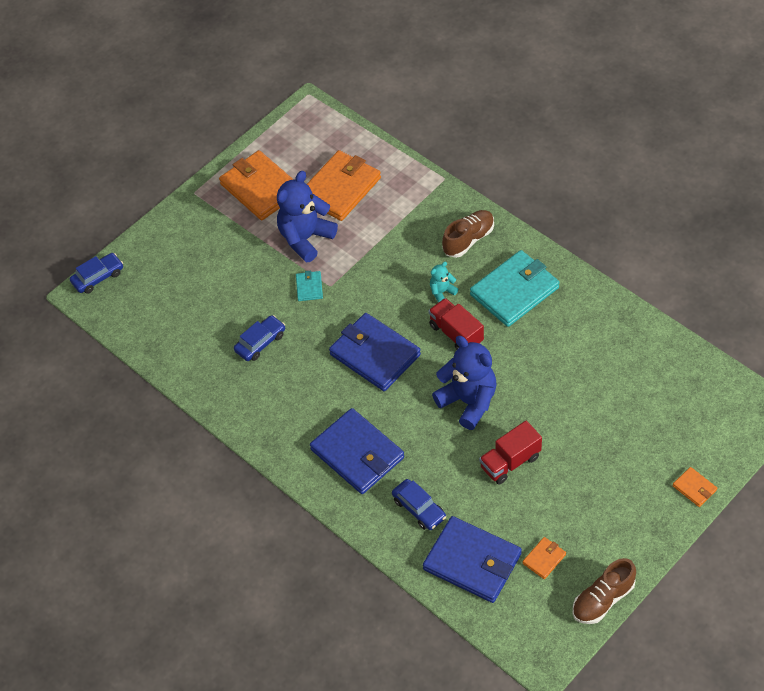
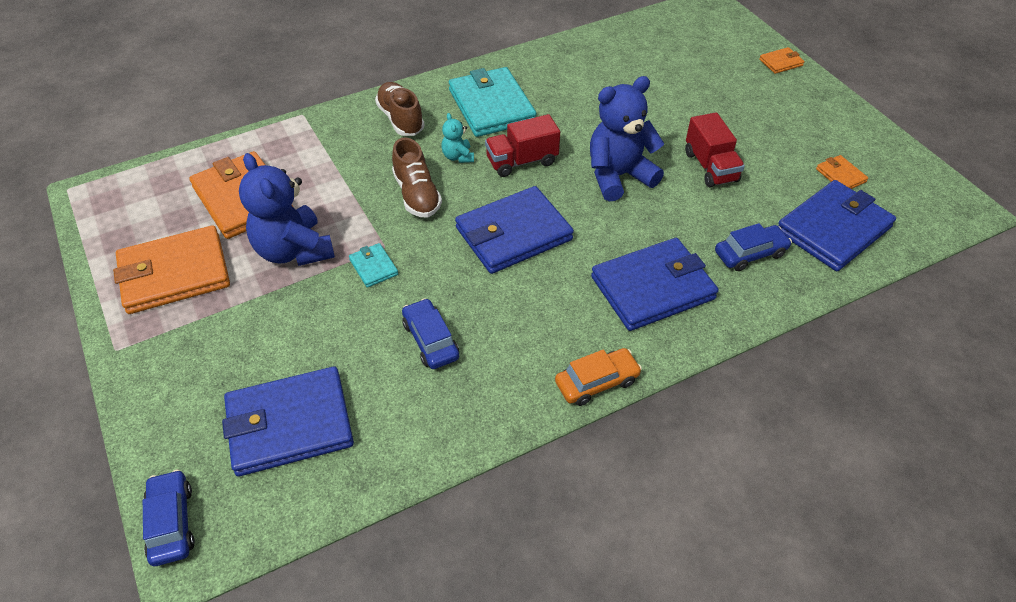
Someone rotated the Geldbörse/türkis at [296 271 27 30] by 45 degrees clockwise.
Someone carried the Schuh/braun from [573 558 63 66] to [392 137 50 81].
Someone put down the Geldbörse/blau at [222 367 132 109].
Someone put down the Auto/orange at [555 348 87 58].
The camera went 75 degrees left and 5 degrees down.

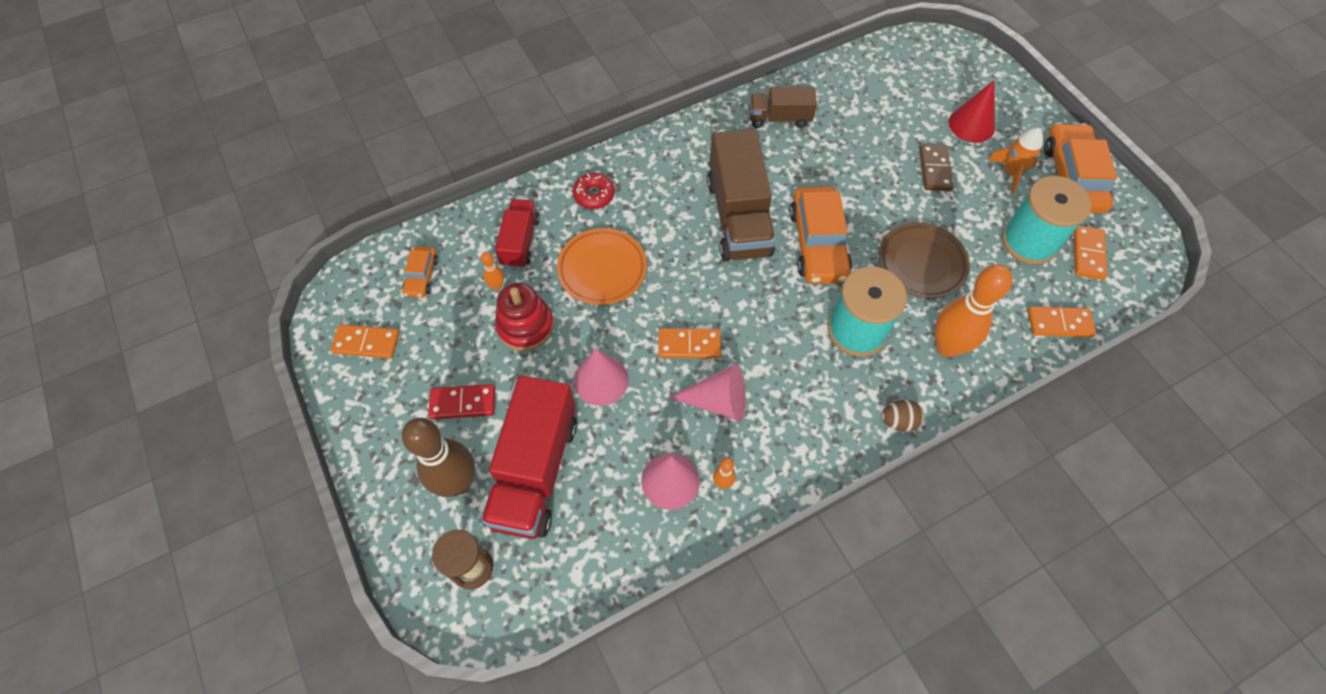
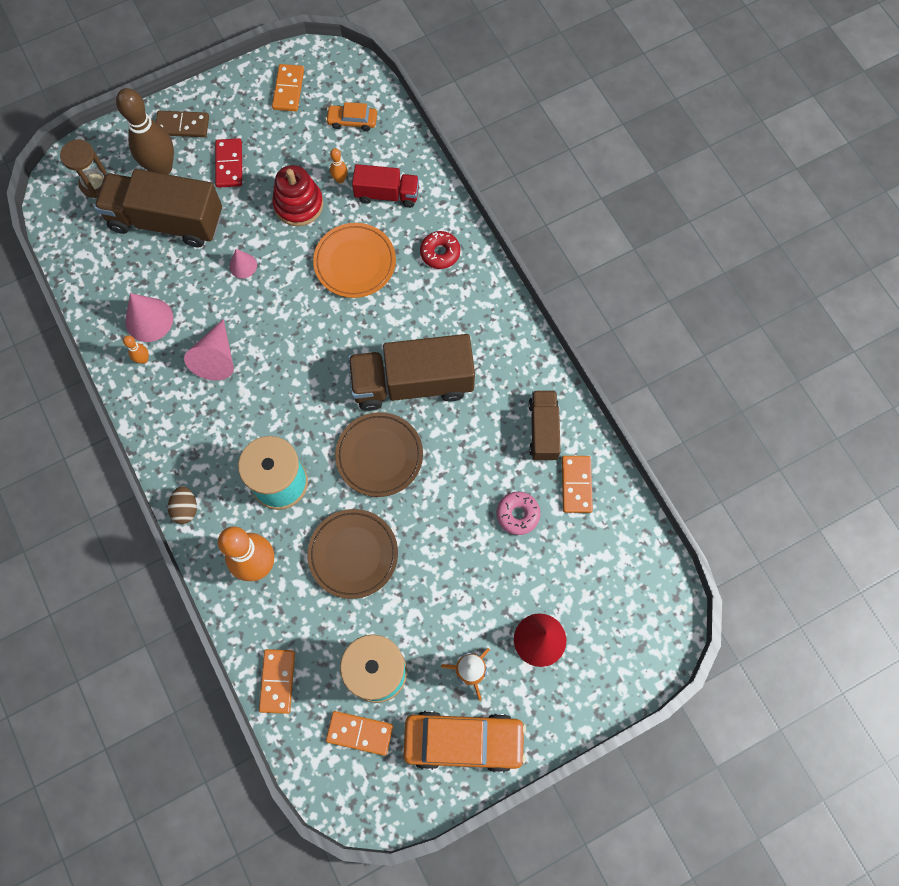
Someone repainted the Lastwagen/rot at [481 375 96 164], which became the Lastwagen/braun at [94 169 128 79].
Someone scaled the Kegel/rosa at [574 349 55 57] by 0.59.
Someone carried the Dominostein/orange from [658 328 63 31] to [562 456 31 57].
Someone swapped the Auto/orange at [790 187 62 97] for the Teller/braun at [335 412 88 85].
Someone carried the Dominostein/braun from [919 144 34 47] to [156 111 53 26].
Someone put down the Donut/rosa at [496 492 44 43].
The camera went 90 degrees right and 10 degrees up.

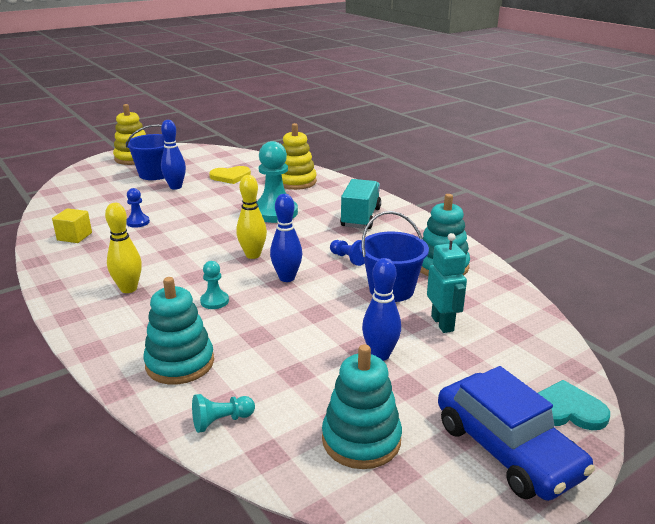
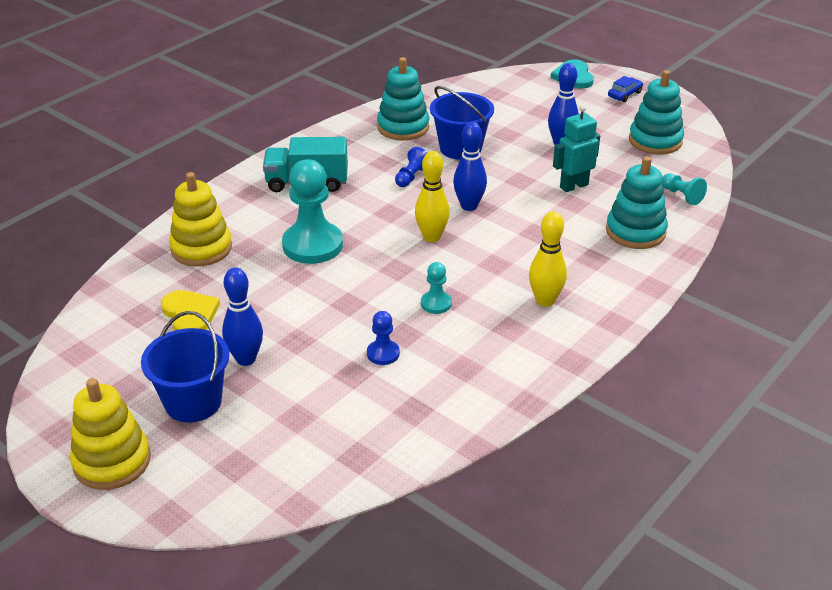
Someone took away the Kubus/gelb at [52 208 40 35].
Someone carried the Bauer/türkis from [200 261 29 48] to [421 262 31 52].
Someone carried the Roboter/türkis from [427 233 40 100] to [553 105 47 87].
Someone scaled the Auto/blau at [438 366 157 135] by 0.42.
The camera went 105 degrees left and 10 degrees up.

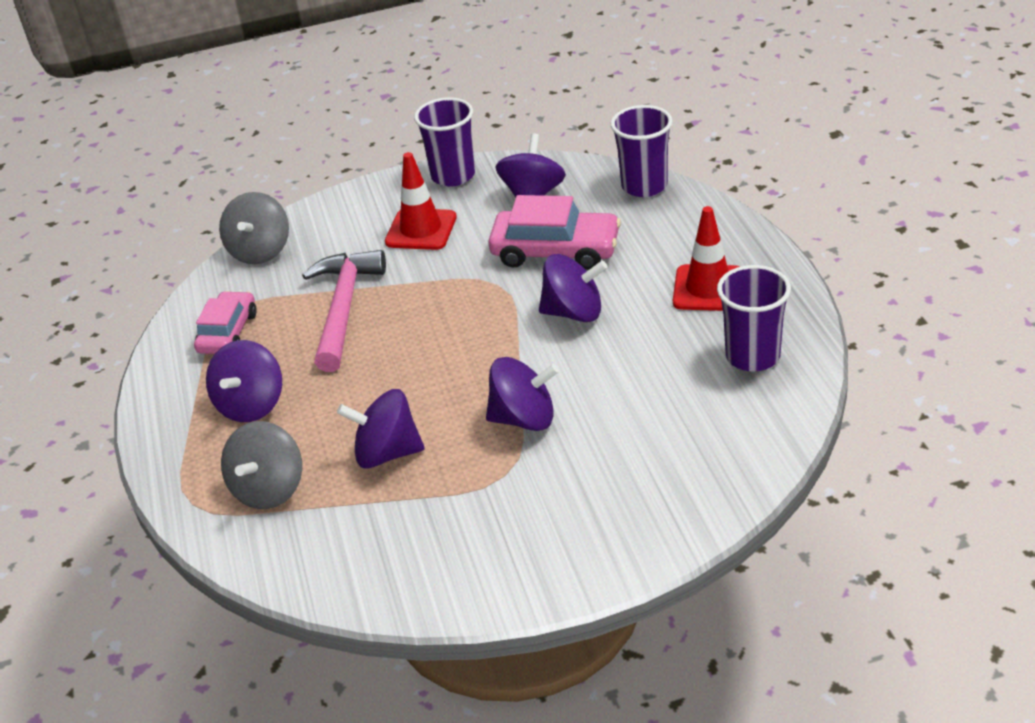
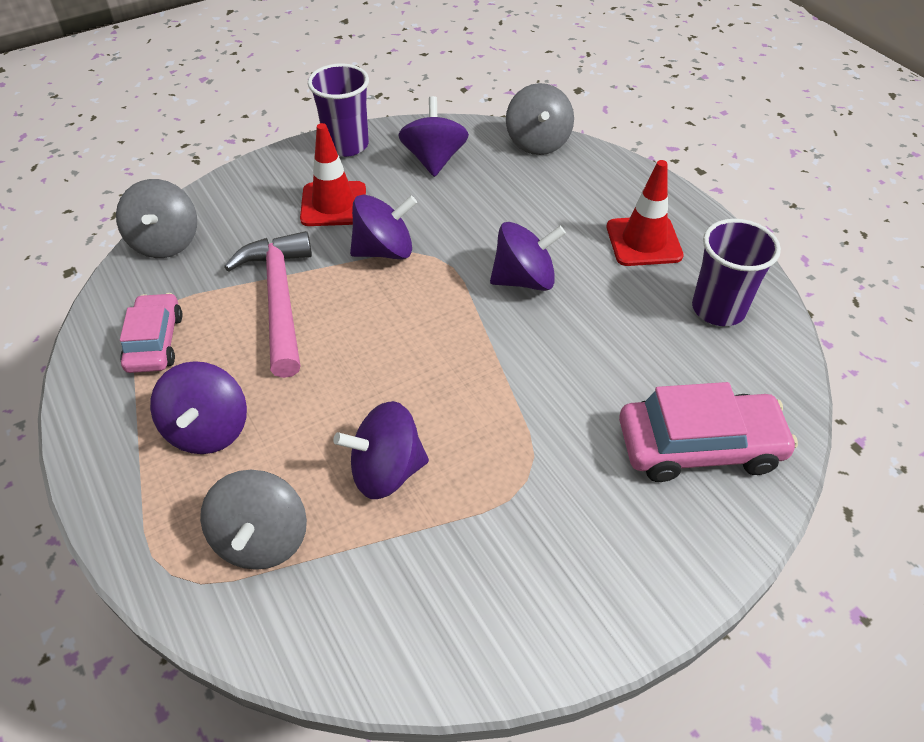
Someone carried the Kreisel/lila from [486 357 73 74] to [350 195 67 65].
Someone carried the Auto/rosa from [488 195 133 75] to [619 382 179 100].
Someone swapped the Becher/lila at [611 105 62 92] for the Kreisel/grau at [506 83 68 72].
The camera went 20 degrees left and 10 degrees up.

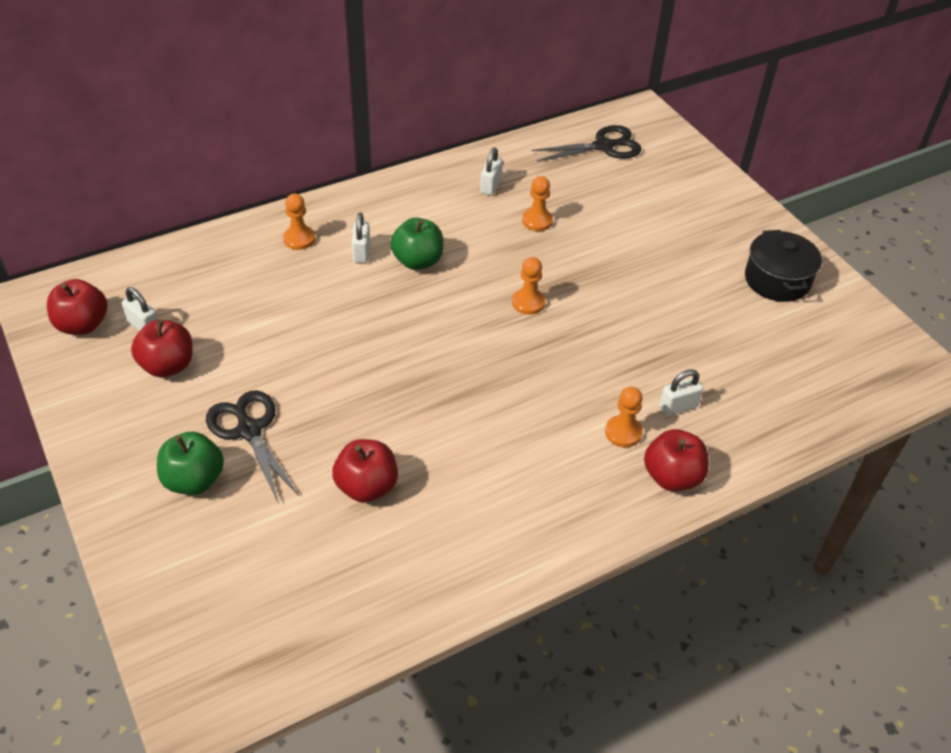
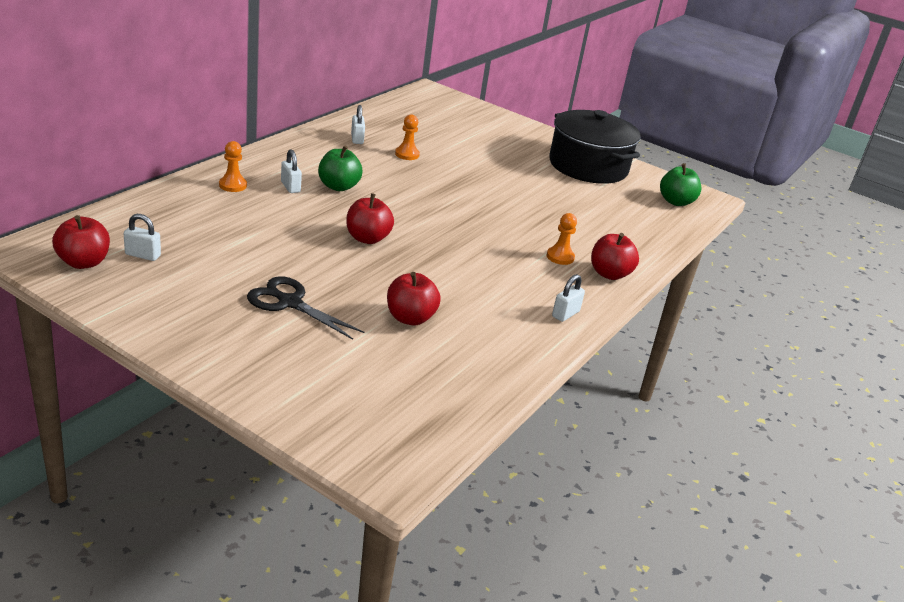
Someone carried the Apfel/rot from [131 319 62 58] to [346 193 48 51].
Someone carried the Apfel/grün from [157 432 67 63] to [660 163 42 43].
Someone took away the Bauer/orange at [512 257 33 58].
Someone took away the Schere/schwarz at [531 125 110 37].
Someone carried the Vorhängeschloss/weiß from [659 369 44 47] to [552 274 33 48].
Someone scaled the Kochtopf/schwarz at [745 230 77 72] by 1.68.
The camera went 30 degrees left and 15 degrees down.

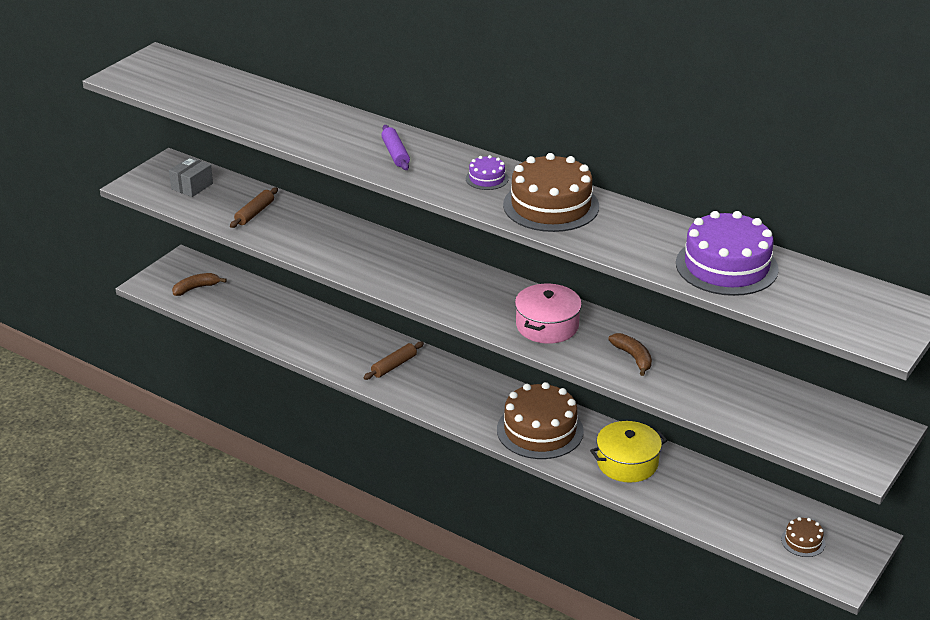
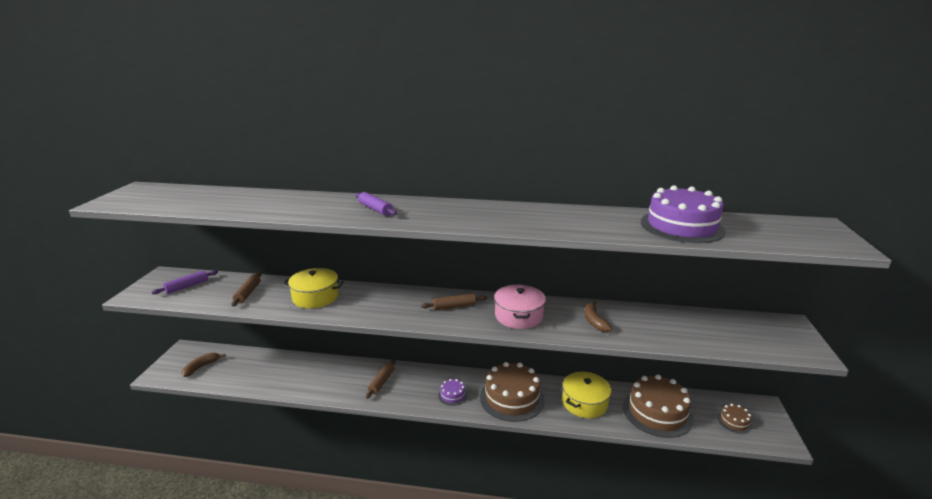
Someone swapped the Schachtel/grau at [169 157 44 40] for the Nudelholz/lila at [152 270 66 24].
Someone carried the Kuchen/lila from [466 155 43 35] to [438 379 30 27].
Someone carried the Kuchen/braun from [503 153 96 79] to [623 374 70 64].
Someone rotated the Banane/braun at [608 333 44 43] by 135 degrees counterclockwise.
Someone put down the Kochtopf/gelb at [284 268 60 40].
Someone put down the Nudelholz/braun at [421 293 66 17].
The camera went 25 degrees left and 10 degrees down.

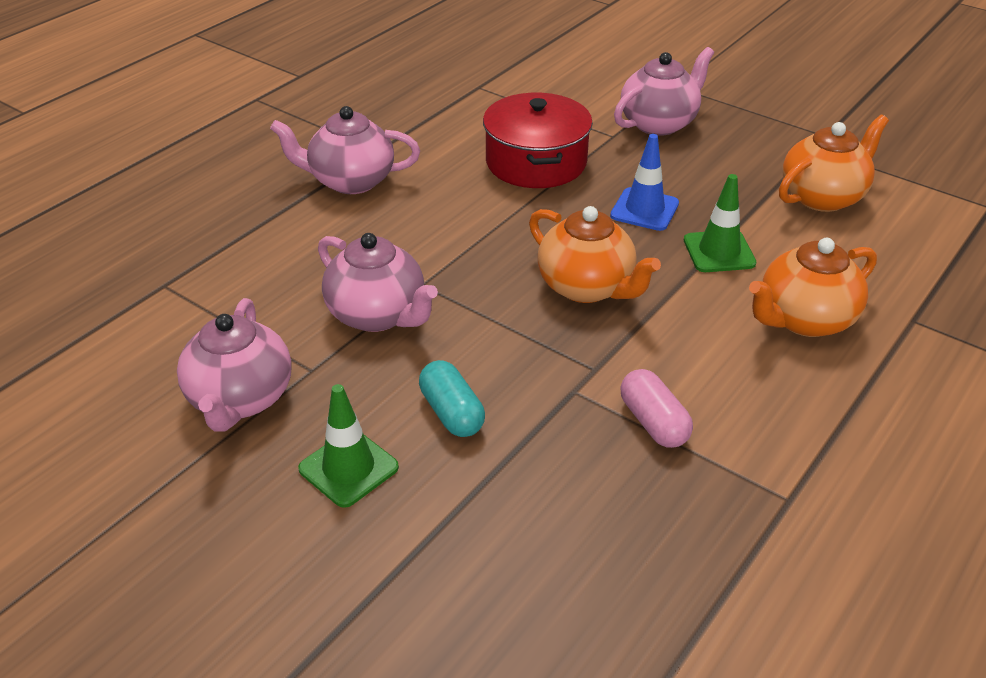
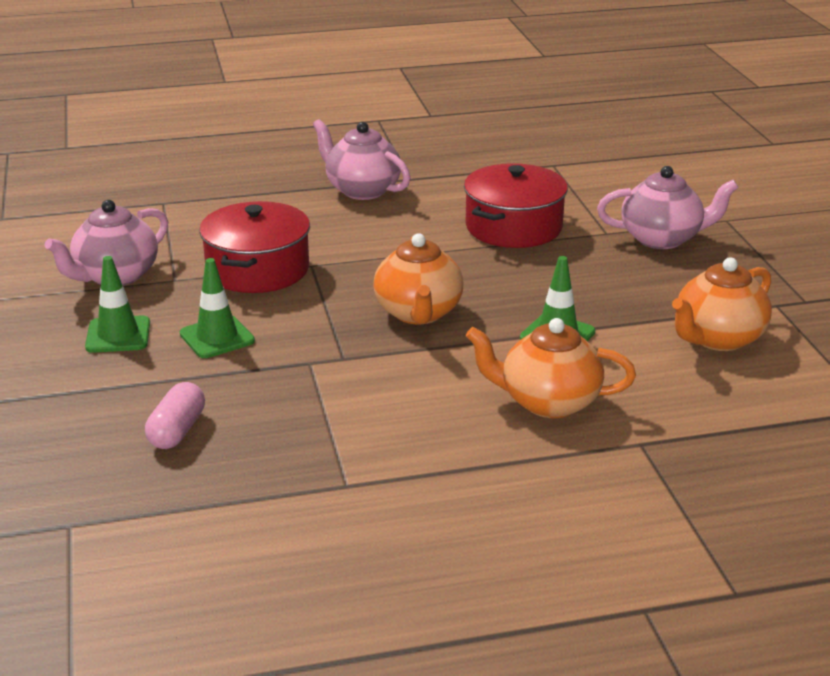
Someone swapped the Teekanne/rosa at [318 233 120 99] for the Kochtopf/rot at [199 201 111 92].
Someone swapped the Kapsel/türkis at [419 360 66 77] for the Leitkegel/grün at [180 258 75 100].
Someone took away the Leitkegel/blau at [610 134 69 97].
Someone carried the Kapsel/rosa from [620 369 73 79] to [145 382 60 67].
Someone rotated the Teekanne/orange at [779 115 110 97] by 135 degrees clockwise.
The camera went 40 degrees right and 10 degrees down.

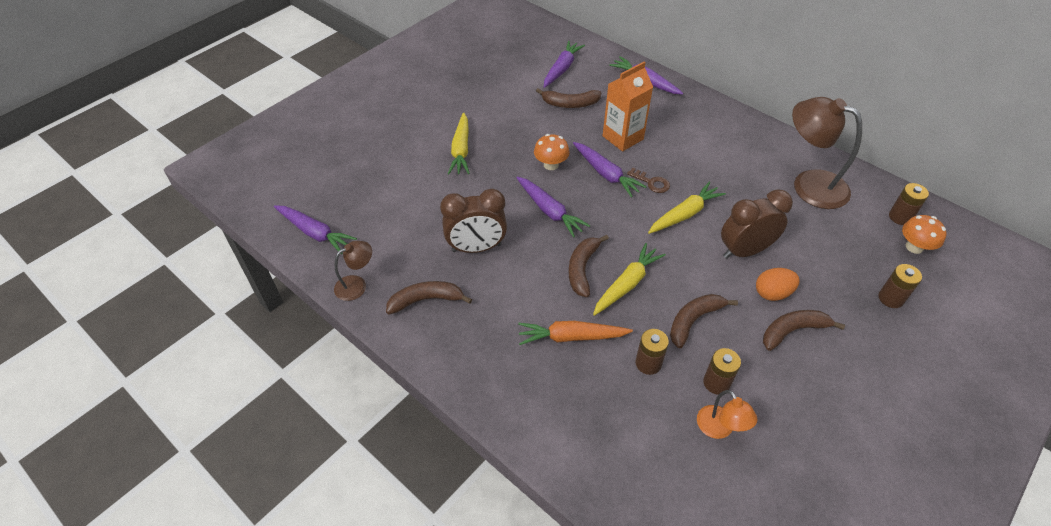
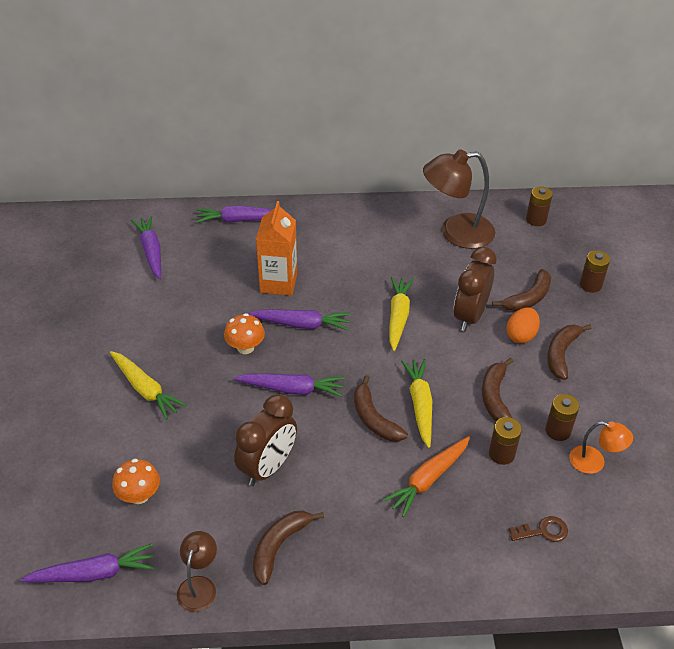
Someone carried the Banane/braun from [536 88 66 20] to [492 269 59 42].
Someone carried the Schlüssel/braun from [627 168 43 25] to [509 516 59 26].
Someone carried the Pilz/orange from [902 215 45 39] to [112 459 48 45].
The camera went 45 degrees left and 5 degrees down.

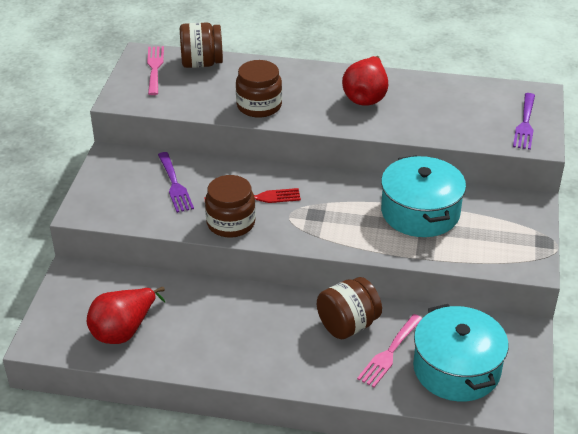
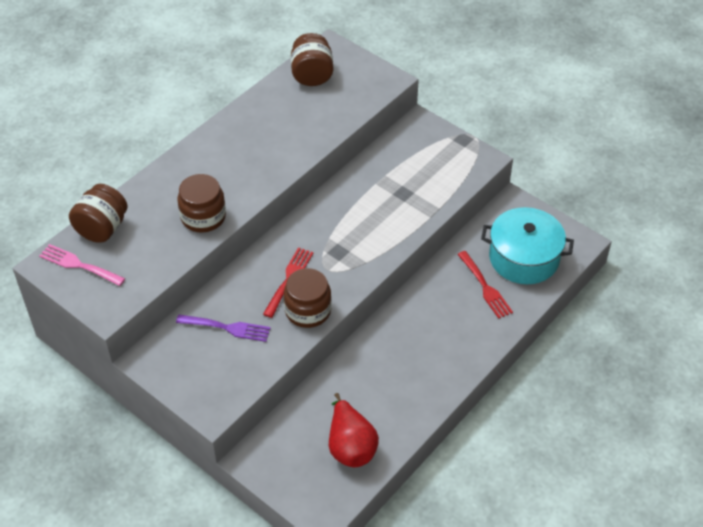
Someone carried the Einmachglas/braun from [317 277 65 62] to [291 33 42 53].
Someone took away the Birne/rot at [342 56 46 50].
Someone repainted the Gabel/rosa at [357 314 65 73], which became the Gabel/rot at [457 251 56 68].
Someone took away the Kochtopf/türkis at [381 155 85 82].
Someone took away the Gabel/lila at [513 93 22 57].
The camera went 60 degrees left and 10 degrees up.

